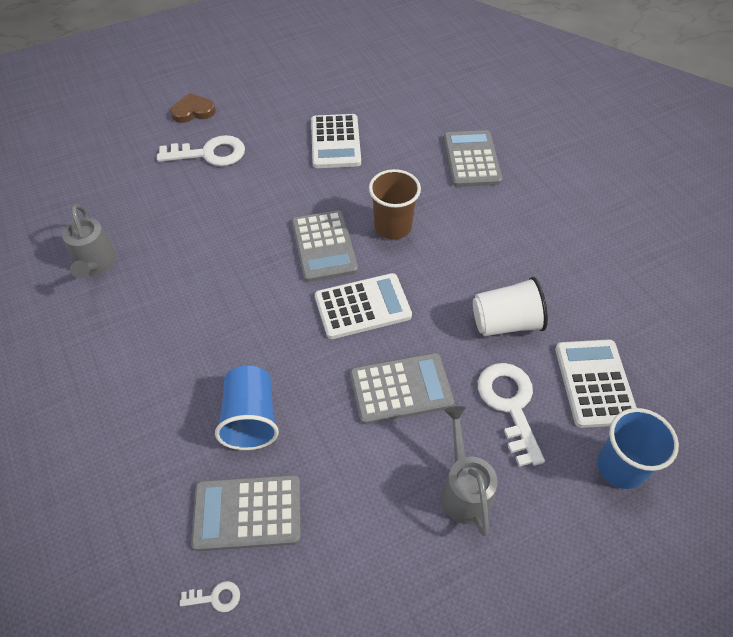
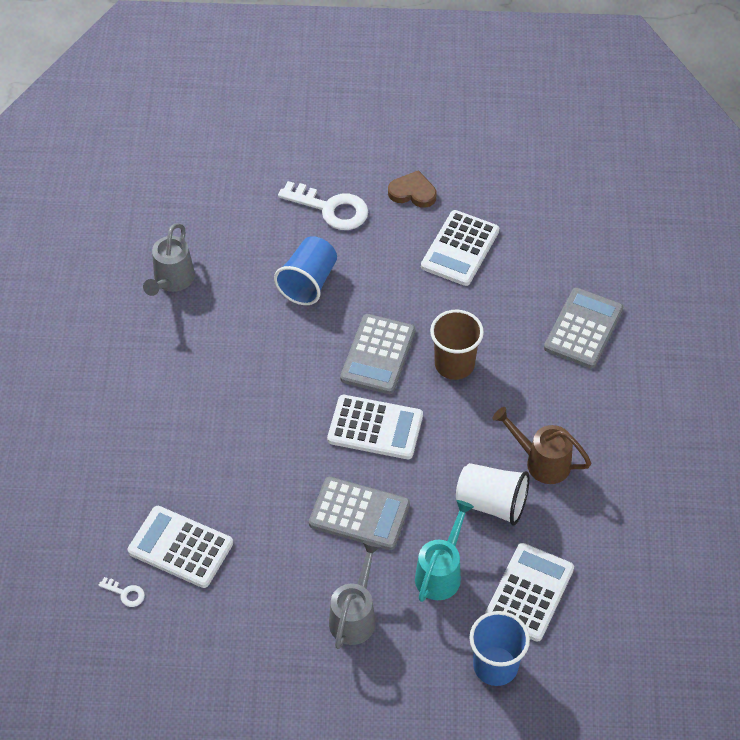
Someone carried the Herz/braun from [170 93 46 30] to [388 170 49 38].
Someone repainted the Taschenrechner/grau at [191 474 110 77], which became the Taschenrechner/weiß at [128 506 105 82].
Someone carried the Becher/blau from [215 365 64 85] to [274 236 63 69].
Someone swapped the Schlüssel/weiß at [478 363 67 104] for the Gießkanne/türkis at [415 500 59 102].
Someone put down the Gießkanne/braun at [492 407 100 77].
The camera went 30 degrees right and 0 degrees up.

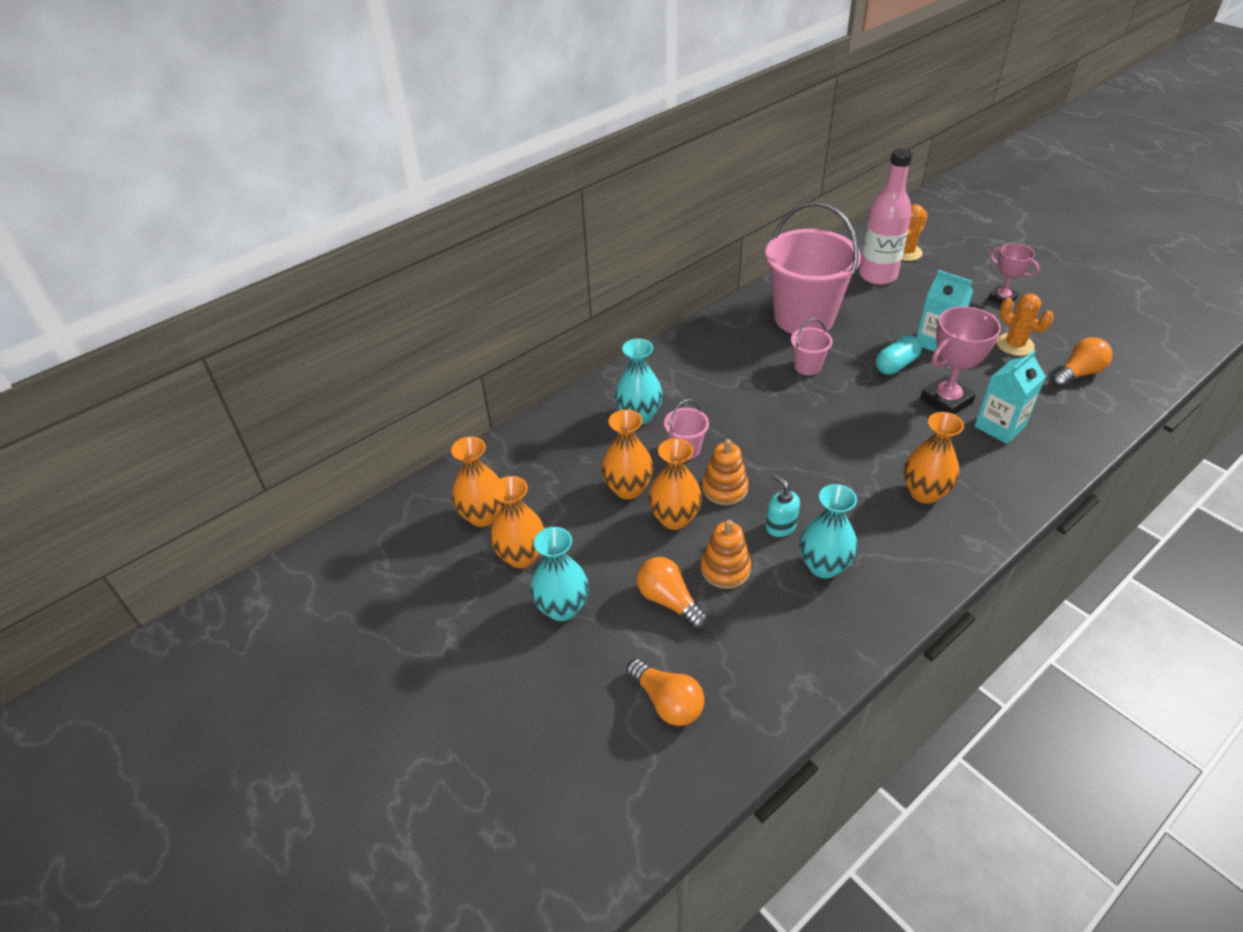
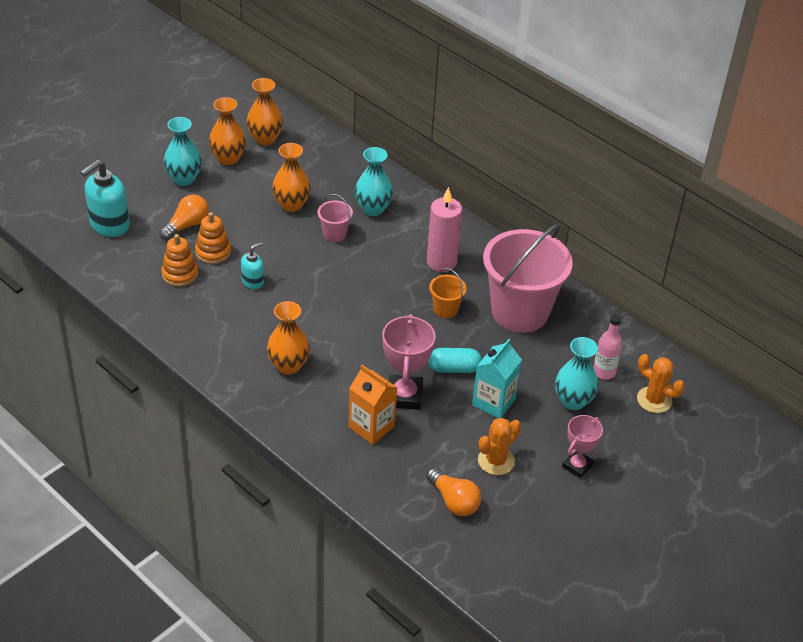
Someone swapped the Glühbirne/orange at [626 659 78 67] for the Seifenspender/türkis at [80 160 50 77].
Someone took away the Vase/orange at [648 438 54 92].
Someone carried the Stapelspielzeug/orange from [702 439 47 66] to [161 234 37 53].
Someone repainted the Eimer/rosa at [791 318 42 57], which became the Eimer/orange at [429 268 38 50].
Someone carried the Vase/türkis from [800 484 58 94] to [555 337 44 73].
Someone scaled the Flasche/rosa at [859 148 54 137] by 0.57.
Someone rotated the Kapsel/türkis at [876 335 46 40] by 45 degrees counterclockwise.
Someone rotated the Pokal/rosa at [920 306 81 109] by 45 degrees clockwise.
Someone repainted the Getränkekarton/türkis at [975 350 71 94], which became the Getränkekarton/orange at [348 365 50 80].
Someone put down the Kerze/rosa at [427 187 35 85].
The camera went 80 degrees right and 0 degrees up.

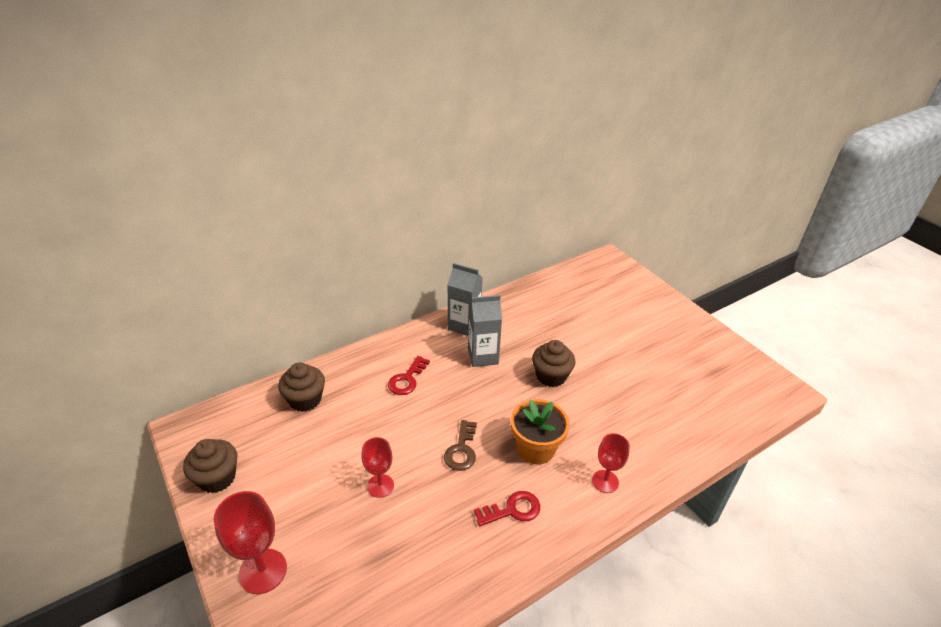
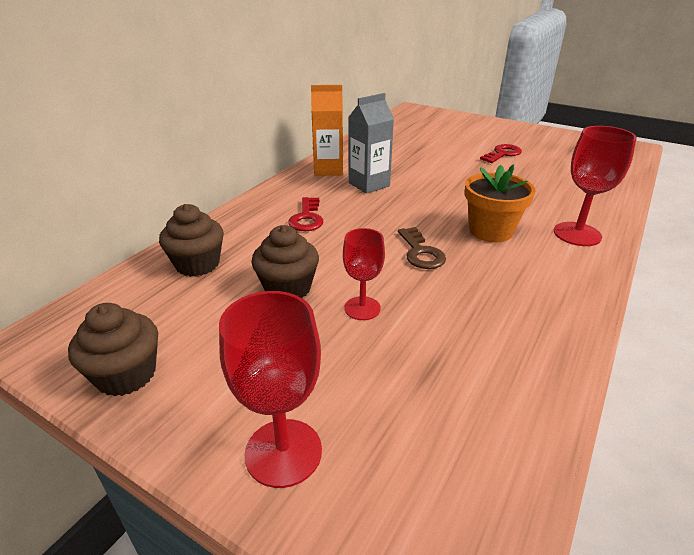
Someone repainted the Getränkekarton/grau at [448 263 35 73], which became the Getränkekarton/orange at [311 85 32 91].
Someone carried the Schlüssel/rot from [474 491 66 35] to [480 144 42 19].
Someone carried the Muffin/braun from [532 340 44 47] to [251 225 68 73].
Someone scaled the Kelch/rot at [592 433 38 60] by 1.54.
The camera went 25 degrees left and 5 degrees down.

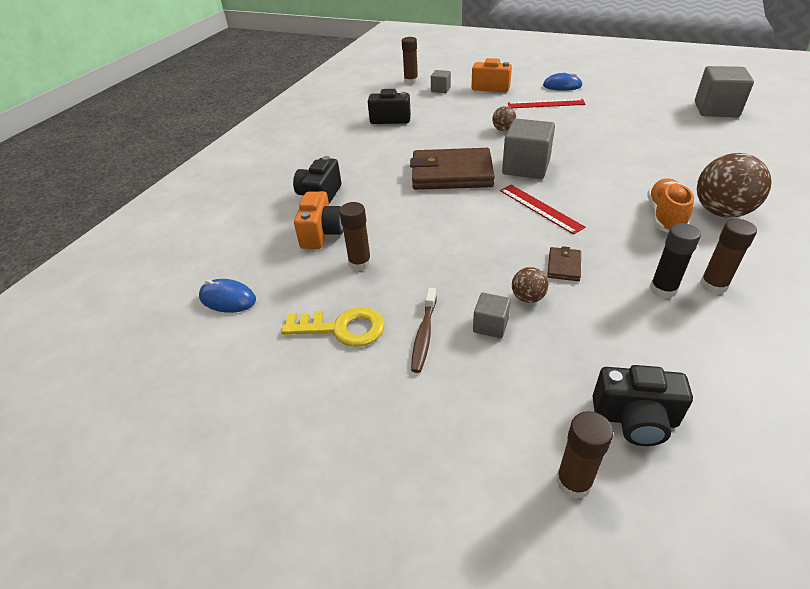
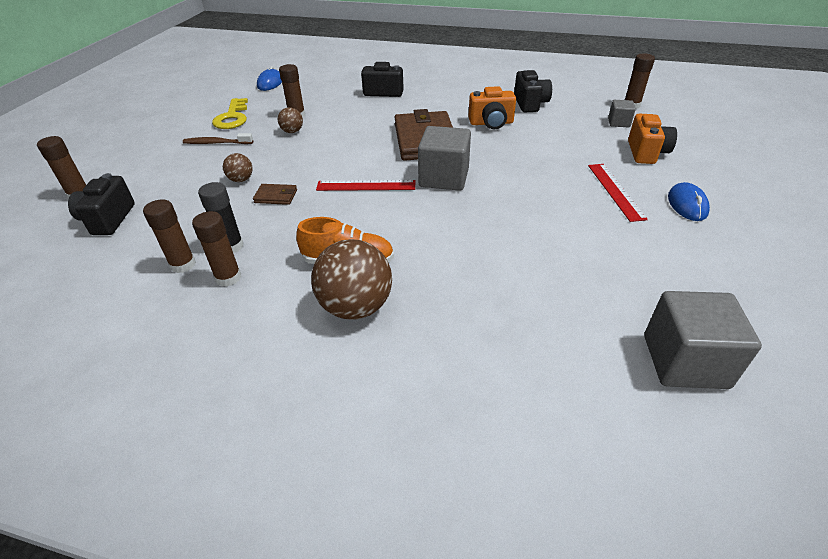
Someone carried the Kamera/orange from [294 191 49 58] to [468 86 48 43].
Someone took away the Kubus/grau at [473 292 38 46].
Someone carried the Ball/braun from [492 106 24 25] to [278 107 25 26].
Someone rotated the Lineal/rot at [500 185 86 50] by 45 degrees clockwise.
Someone put down the Klebestift/braun at [143 199 53 74].
The camera went 80 degrees right and 0 degrees up.

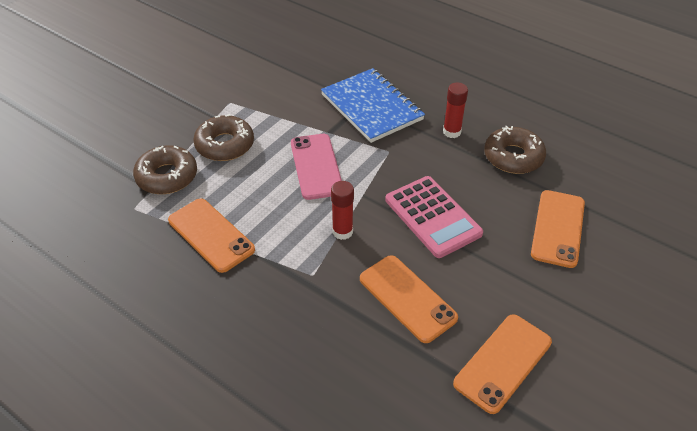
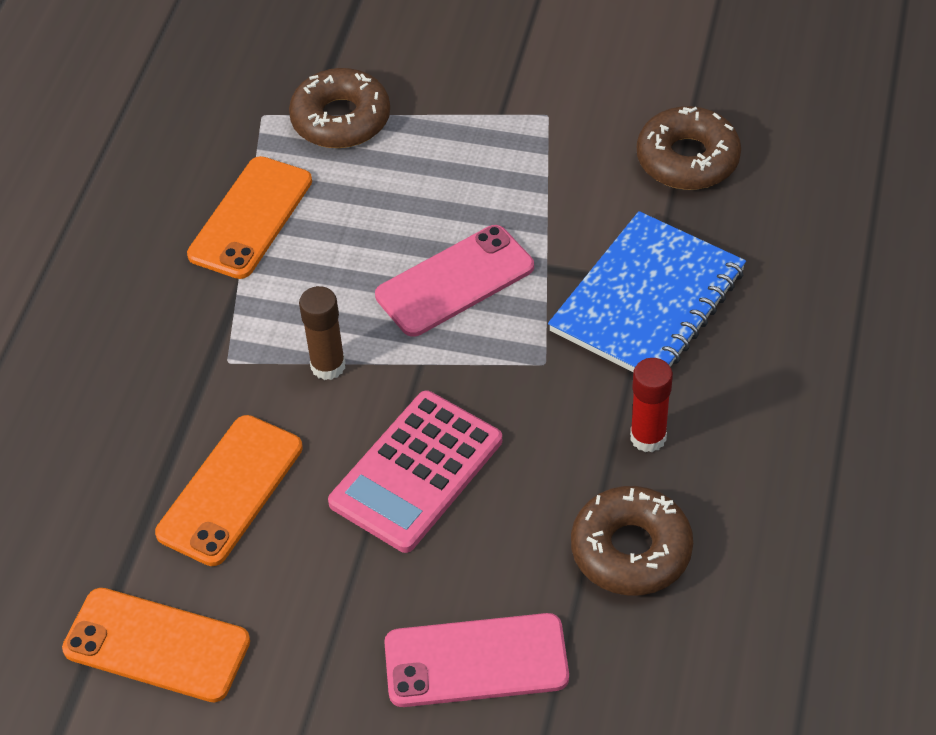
Someone carried the Donut/braun from [193 114 61 47] to [637 106 104 84].
Someone repainted the Klebestift/rot at [331 181 23 59], which became the Klebestift/braun at [299 286 46 94].
Someone repainted the Handy/orange at [531 190 54 78], which became the Handy/rosa at [384 613 185 94].
The camera went 70 degrees right and 5 degrees up.

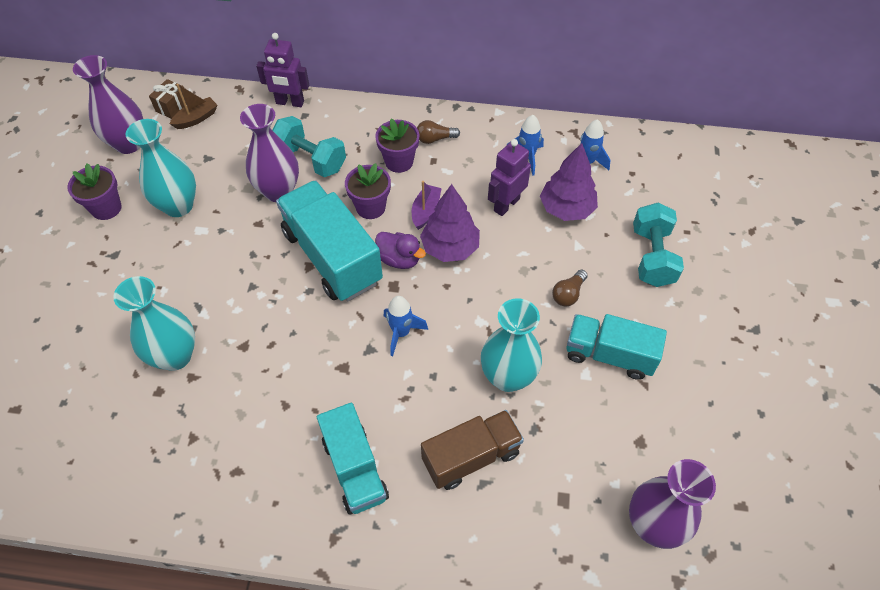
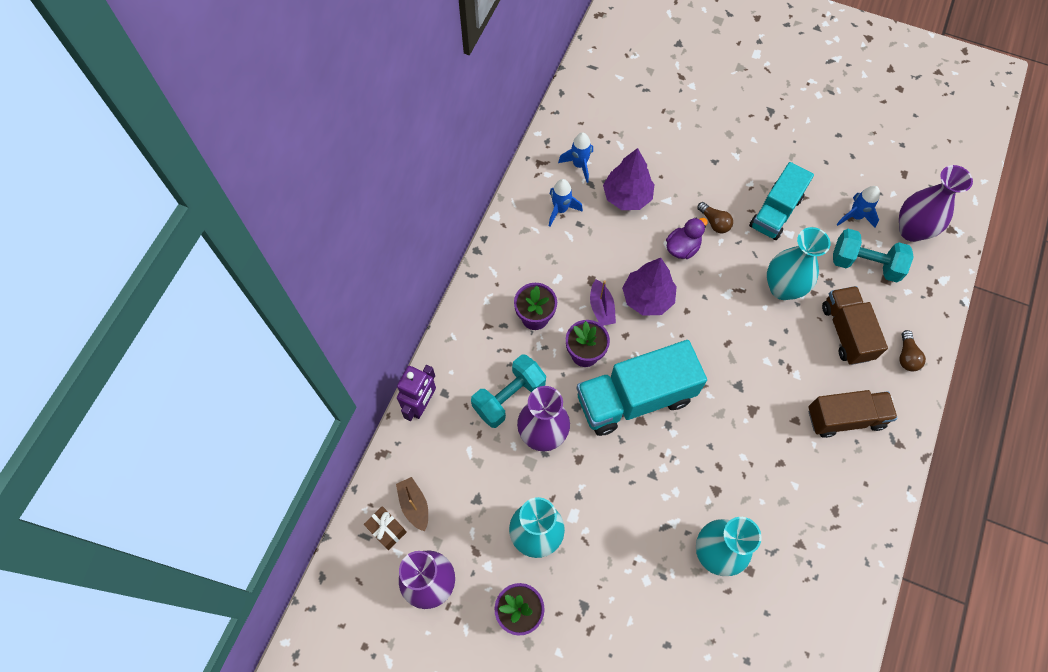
Someone repainted the Lastwagen/türkis at [317 403 72 111], which became the Lastwagen/braun at [809 390 89 48].
Someone carried the Ente/lila from [375 232 51 37] to [666 218 42 41].
Someone carried the Rakete/blau from [384 296 44 60] to [837 186 43 42].
Someone rotated the Boot/lila at [412 181 30 49] by 135 degrees counterclockwise.
Someone carried the Glühbirne/braun from [417 120 43 24] to [899 330 27 41].
Someone took away the Roboter/lila at [488 139 43 77].
Someone carried the Hantel/türkis from [633 203 51 84] to [833 229 81 54].
The camera went 75 degrees left and 10 degrees up.

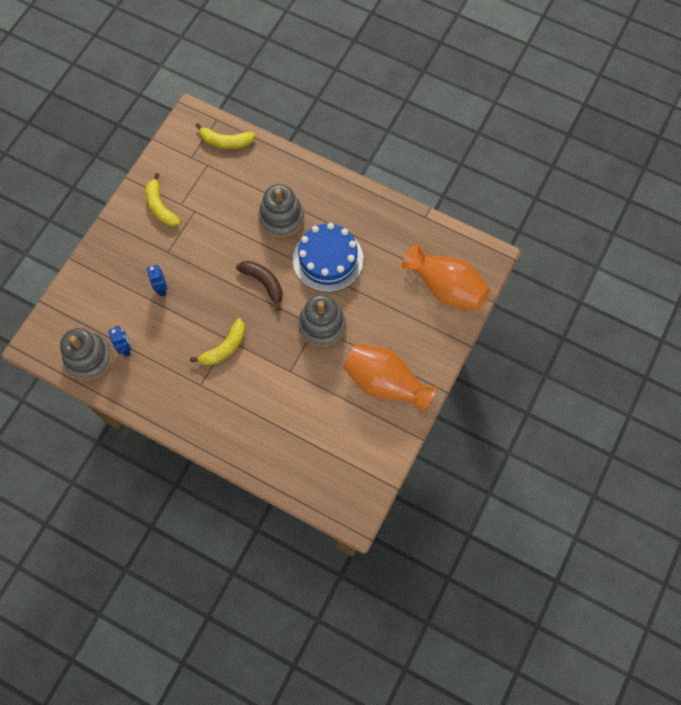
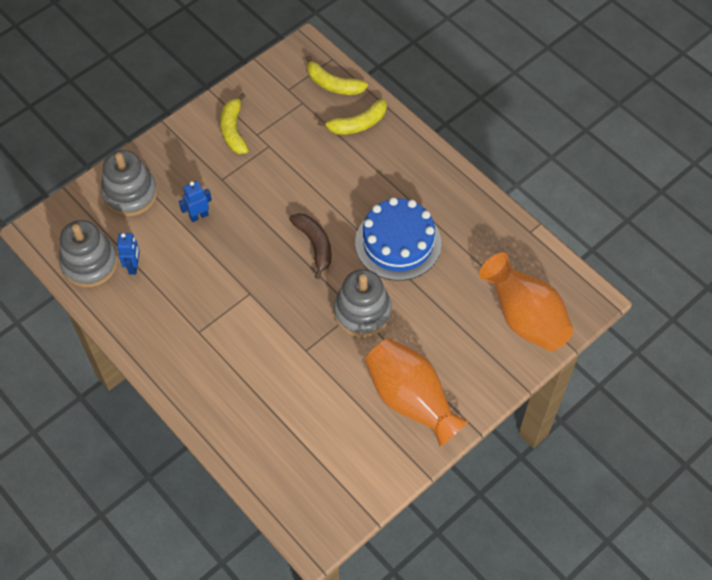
Someone rotated the Roboter/blau at [146 265 21 31] by 60 degrees clockwise.
Someone carried the Banane/gelb from [190 318 55 47] to [318 99 69 36].
Someone carried the Stapelspielzeug/grau from [258 184 46 54] to [101 150 56 67].
The camera went 20 degrees right and 10 degrees down.

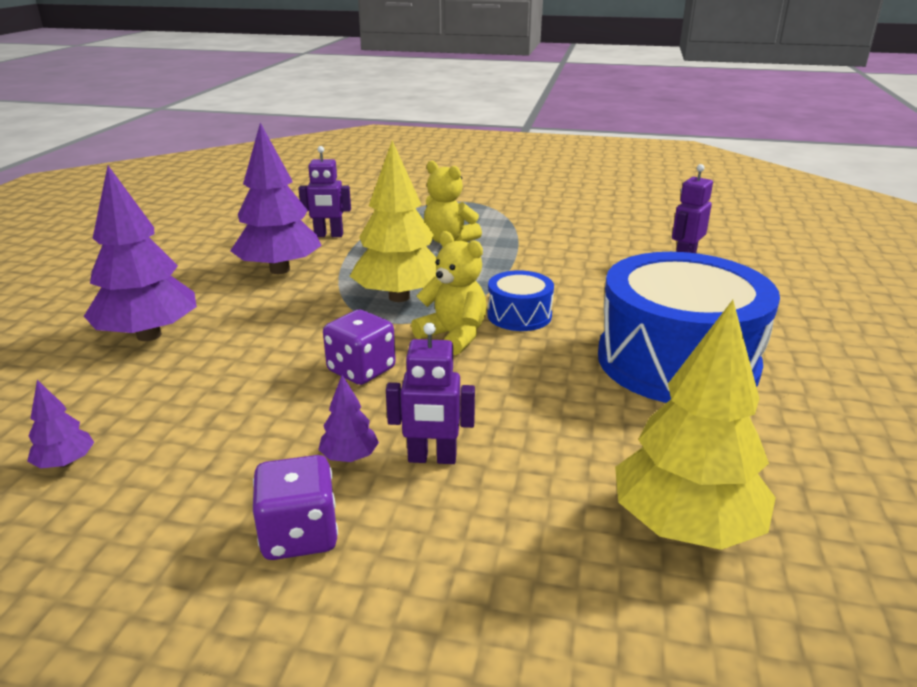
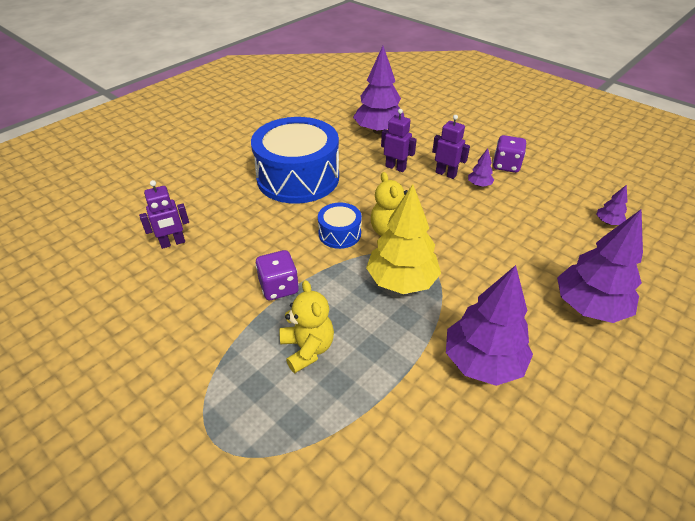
Someone carried the Roboter/lila from [298 146 53 91] to [381 109 36 63].
Someone carried the Spielwürfel/lila from [323 310 73 75] to [256 250 43 50].
Someone repainted the Baum/gelb at [615 300 161 250], which became the Baum/lila at [353 46 51 88].
The camera went 150 degrees left and 15 degrees up.

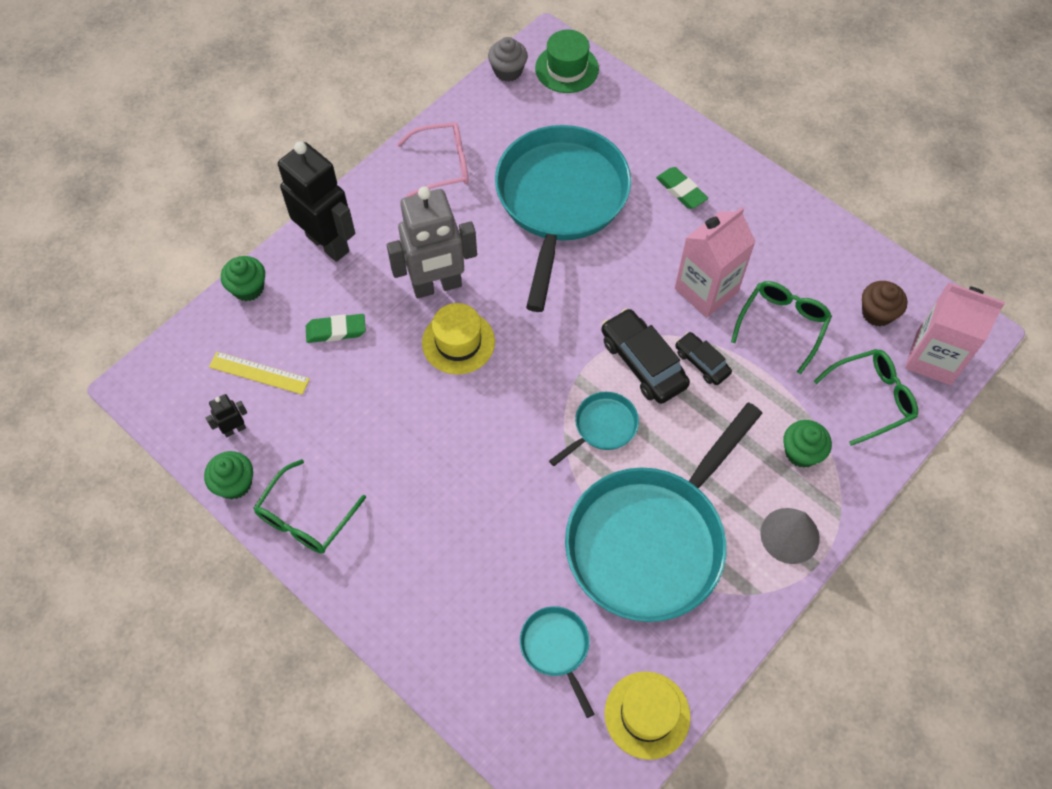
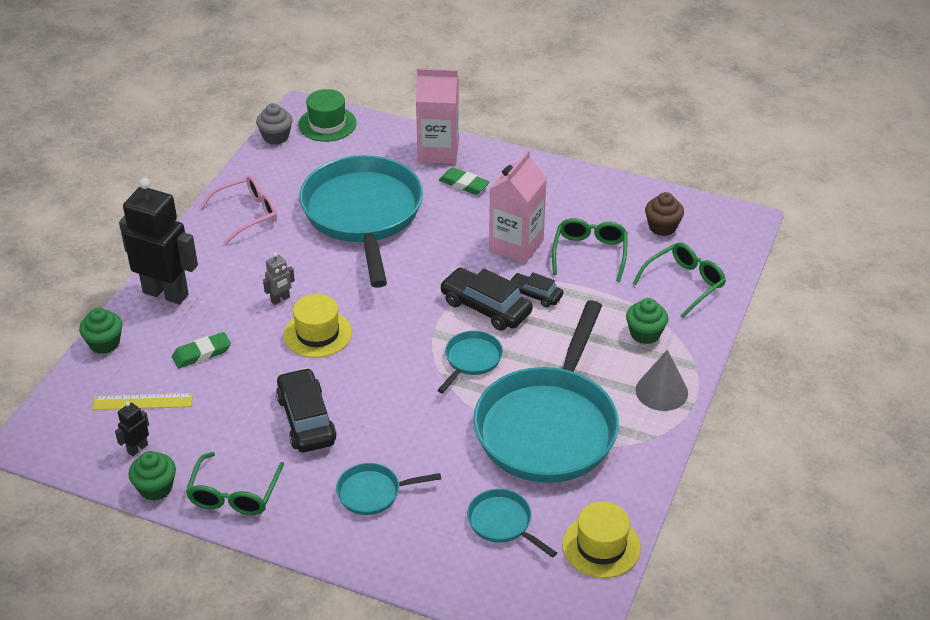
Someone scaled the Roboter/grau at [387 187 90 111] by 0.42.
Someone carried the Getränkekarton/rosa from [905 283 100 102] to [416 68 43 96].
Someone put down the Auto/schwarz at [276 368 61 84].
Someone put down the Pfanne/türkis at [336 463 105 52].
The camera went 20 degrees left and 20 degrees down.

